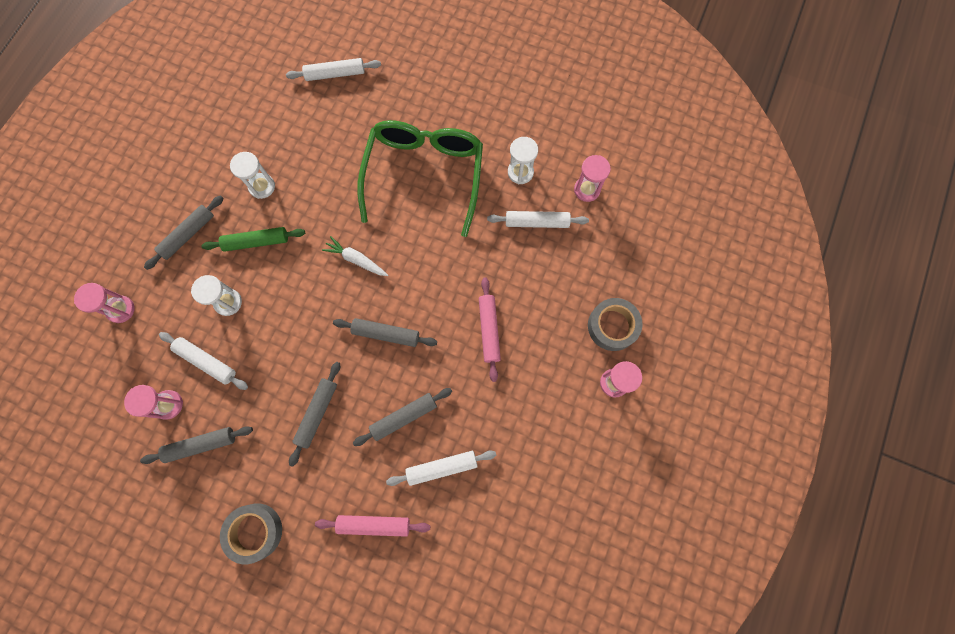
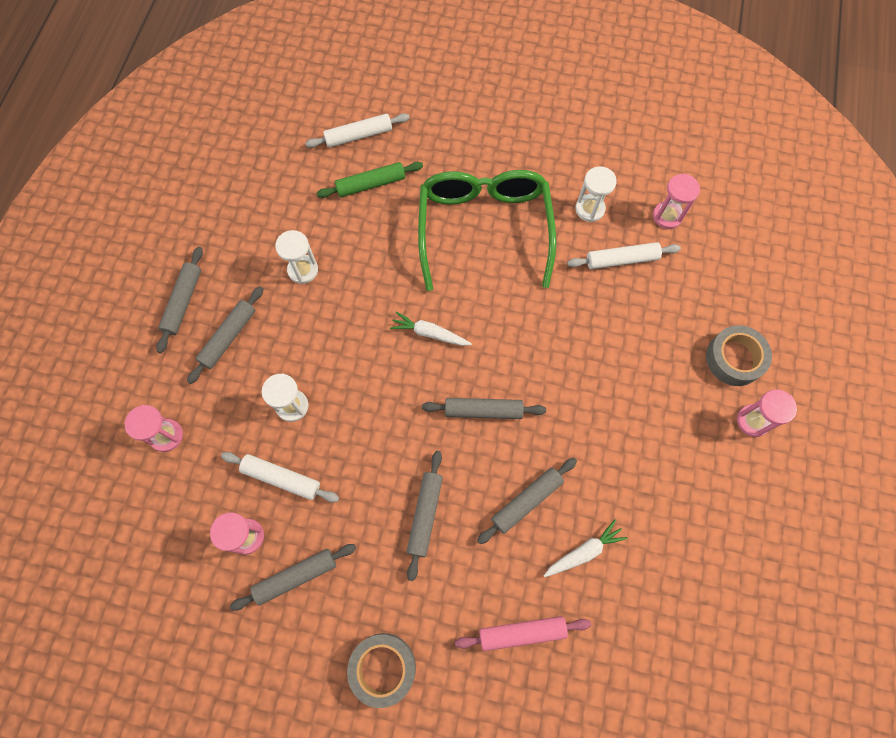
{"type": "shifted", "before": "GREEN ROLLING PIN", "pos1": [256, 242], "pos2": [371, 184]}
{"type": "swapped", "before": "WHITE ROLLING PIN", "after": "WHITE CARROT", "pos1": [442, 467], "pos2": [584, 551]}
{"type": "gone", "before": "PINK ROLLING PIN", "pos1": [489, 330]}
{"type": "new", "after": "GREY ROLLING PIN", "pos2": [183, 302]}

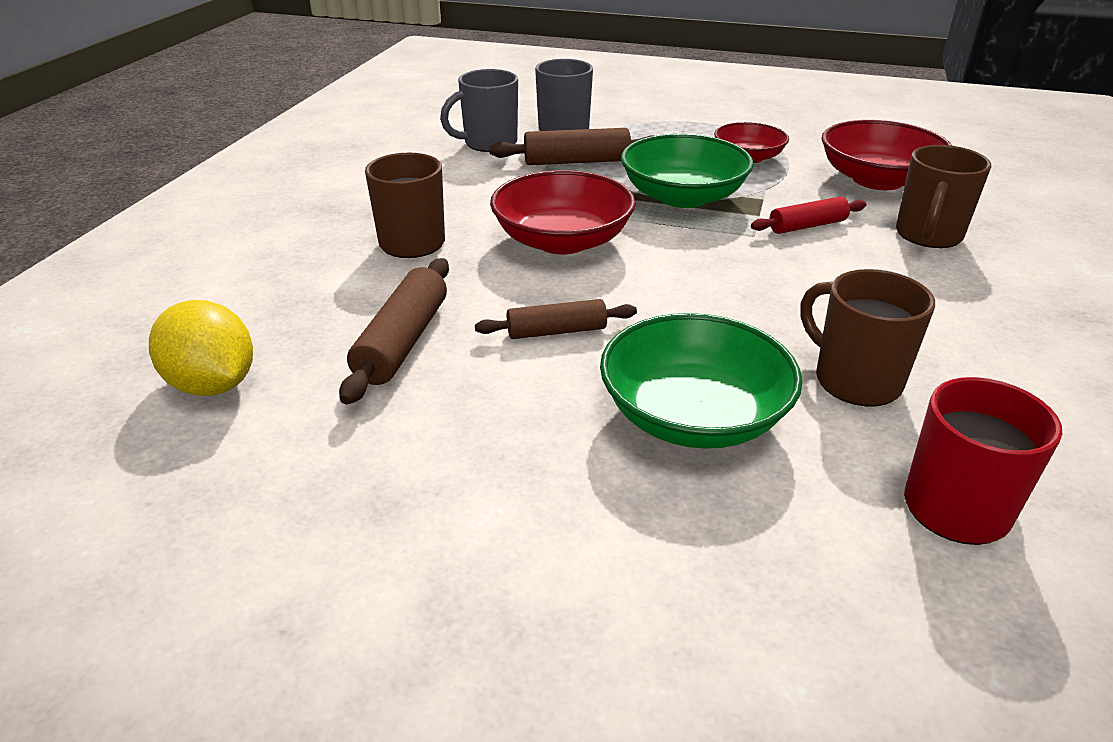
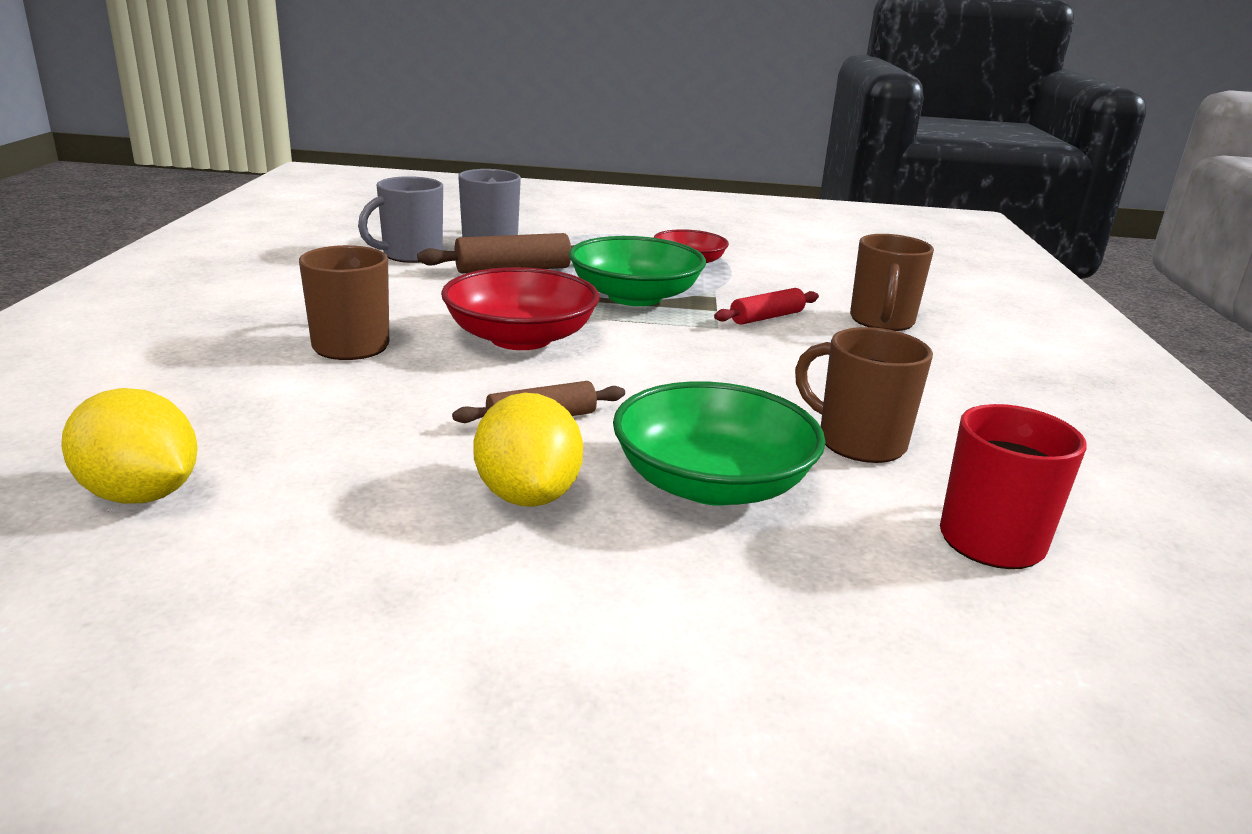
{"type": "gone", "before": "BROWN ROLLING PIN", "pos1": [403, 342]}
{"type": "gone", "before": "RED BOWL", "pos1": [877, 180]}
{"type": "new", "after": "YELLOW LEMON", "pos2": [528, 495]}

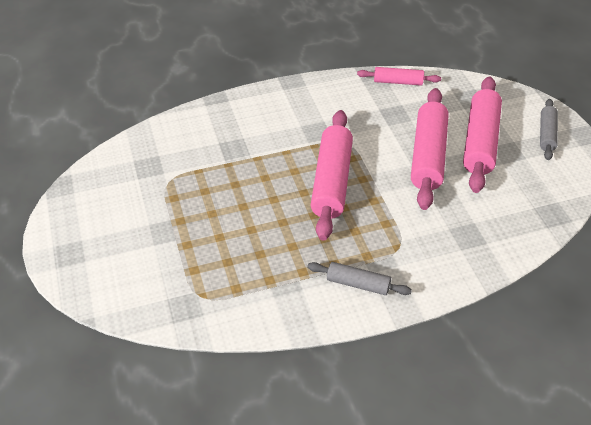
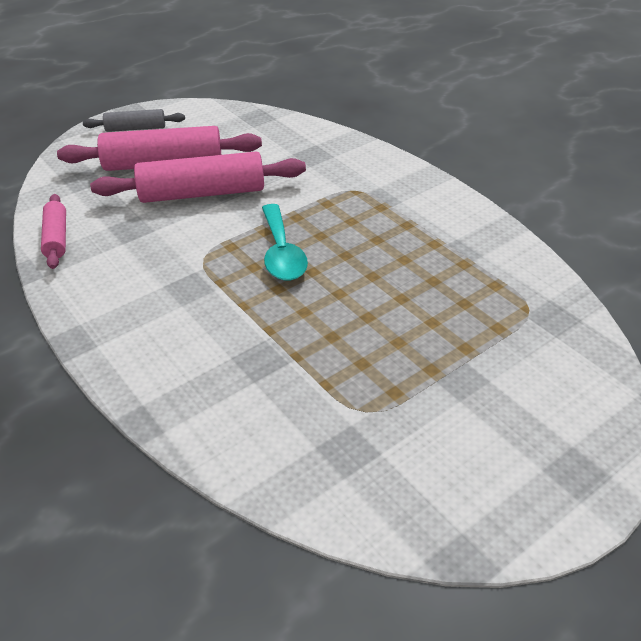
{"type": "gone", "before": "GREY ROLLING PIN", "pos1": [358, 284]}
{"type": "swapped", "before": "PINK ROLLING PIN", "after": "TURQUOISE SPOON", "pos1": [332, 181], "pos2": [281, 253]}

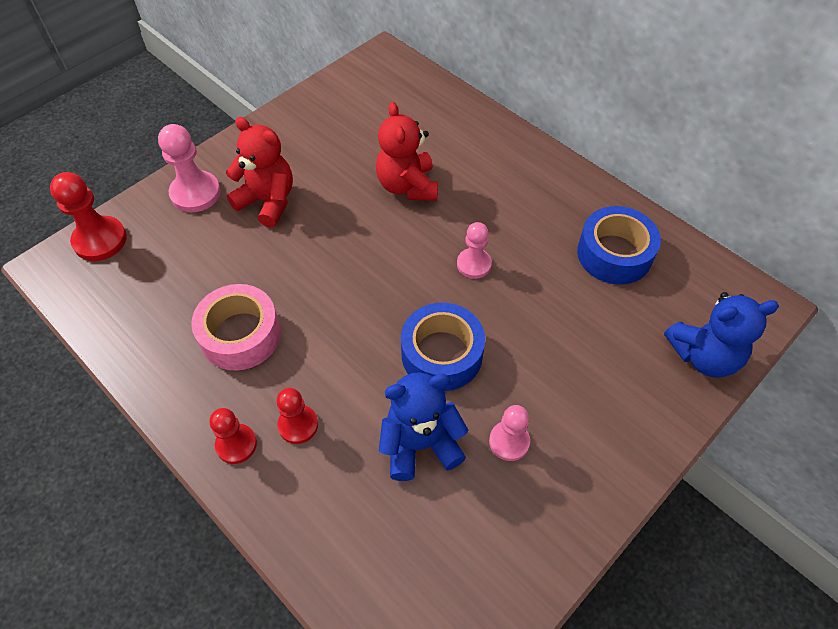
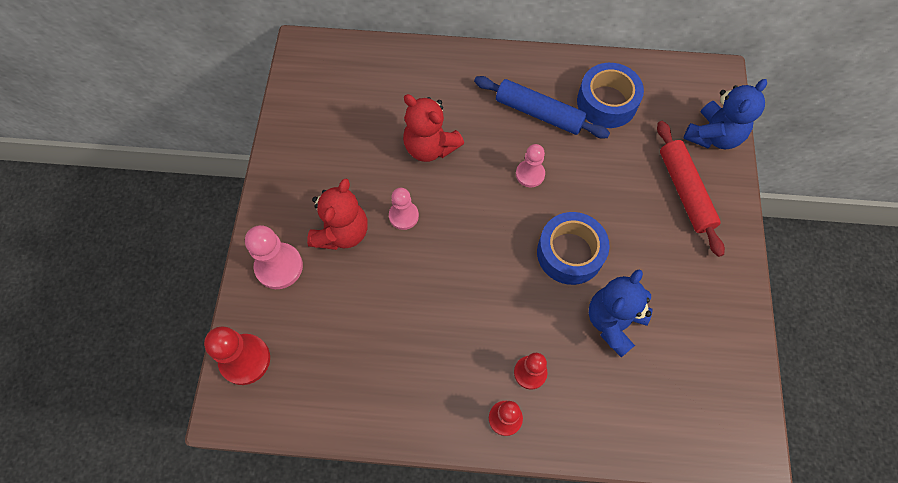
{"type": "gone", "before": "PINK TAPE", "pos1": [240, 335]}
{"type": "rotated", "before": "RED TEDDY BEAR", "pos1": [267, 201], "pos2": [342, 232], "turn": 120}
{"type": "shifted", "before": "PINK PAWN", "pos1": [509, 441], "pos2": [403, 216]}
{"type": "new", "after": "BLUE ROLLING PIN", "pos2": [539, 113]}
{"type": "new", "after": "RED ROLLING PIN", "pos2": [684, 191]}

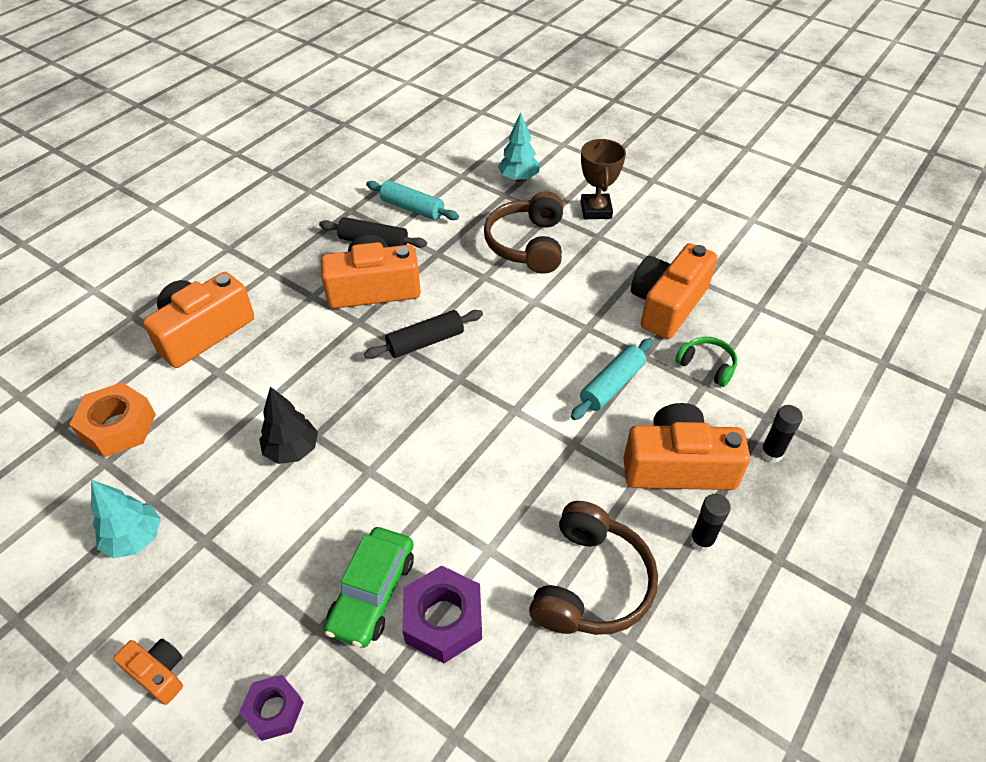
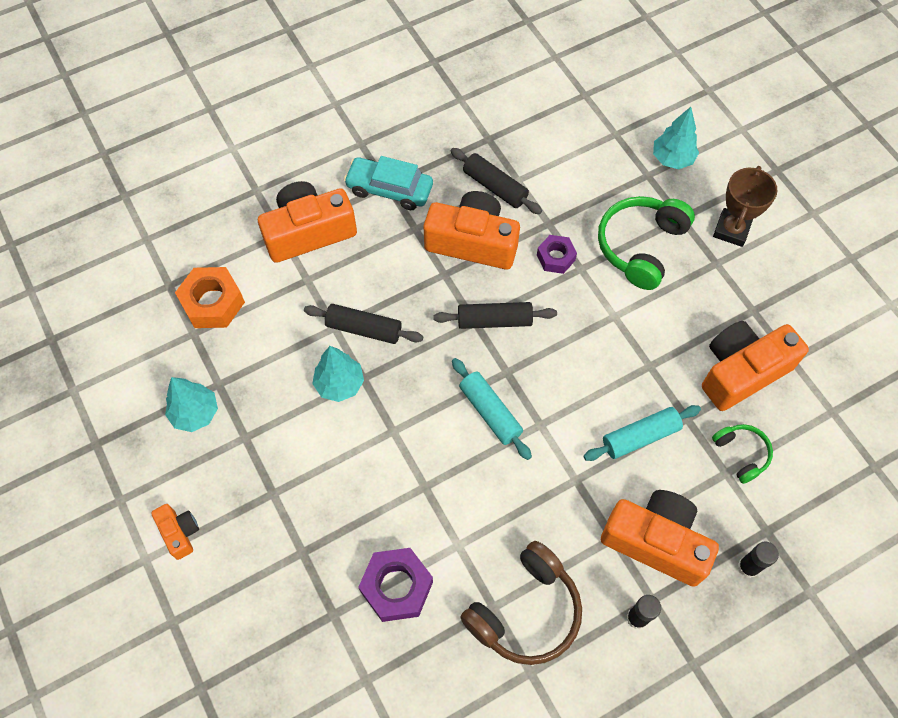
{"type": "shifted", "before": "PURPLE NUT", "pos1": [274, 710], "pos2": [555, 257]}
{"type": "repainted", "before": "BLACK TREE", "after": "TURQUOISE TREE", "pos1": [292, 450], "pos2": [339, 384]}
{"type": "gone", "before": "GREEN CAR", "pos1": [372, 593]}
{"type": "shifted", "before": "TURQUOISE ROLLING PIN", "pos1": [412, 208], "pos2": [490, 412]}
{"type": "repainted", "before": "BROWN HEADPHONES", "after": "GREEN HEADPHONES", "pos1": [527, 244], "pos2": [641, 246]}
{"type": "new", "after": "BLACK ROLLING PIN", "pos2": [364, 329]}
{"type": "new", "after": "TURQUOISE CAR", "pos2": [389, 189]}

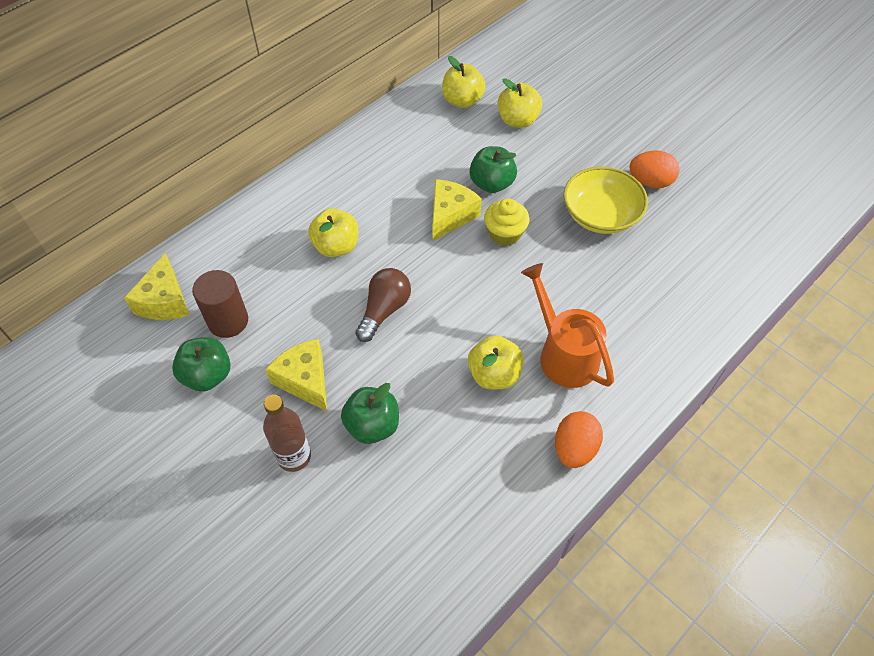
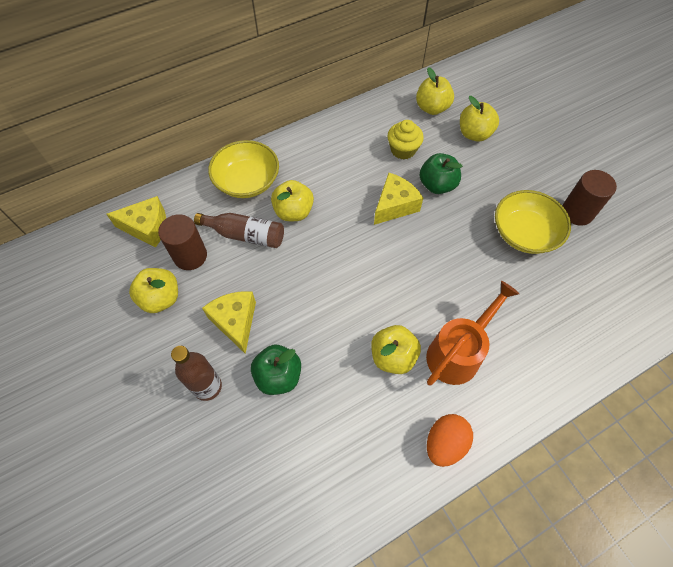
{"type": "rotated", "before": "YELLOW CHEESE", "pos1": [164, 301], "pos2": [147, 227], "turn": -105}
{"type": "repainted", "before": "GREEN APPLE", "after": "YELLOW APPLE", "pos1": [207, 375], "pos2": [161, 298]}
{"type": "gone", "before": "BROWN LIGHT BULB", "pos1": [384, 310]}
{"type": "shifted", "before": "YELLOW CUPCAKE", "pos1": [504, 233], "pos2": [403, 150]}
{"type": "rotated", "before": "ORANGE WATERING CAN", "pos1": [563, 353], "pos2": [458, 352], "turn": 60}
{"type": "swapped", "before": "ORANGE EGG", "after": "BROWN CYLINDER", "pos1": [650, 182], "pos2": [577, 212]}
{"type": "new", "after": "BROWN BOTTLE", "pos2": [245, 235]}
{"type": "new", "after": "YELLOW BOWL", "pos2": [247, 181]}

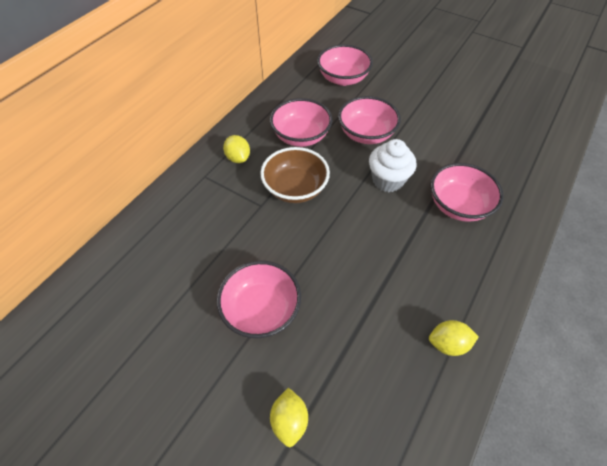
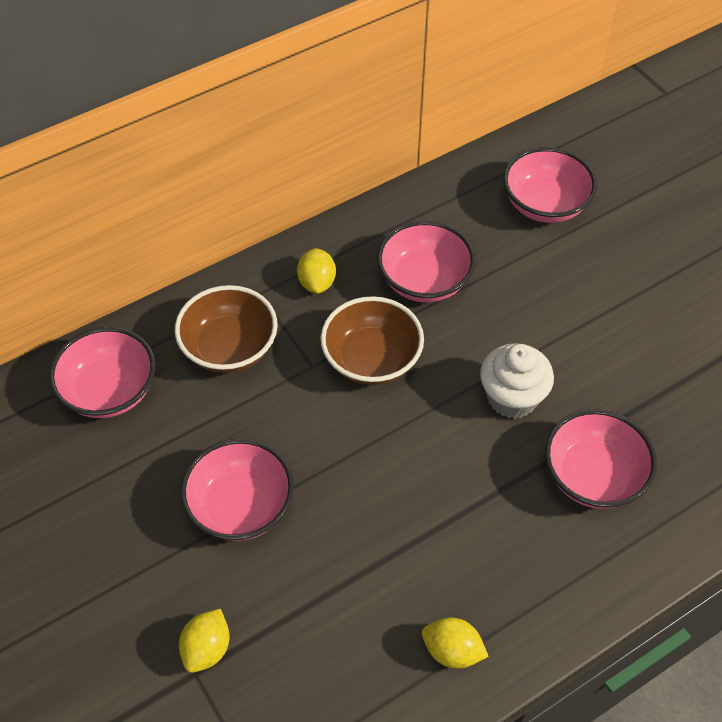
{"type": "shifted", "before": "PINK BOWL", "pos1": [366, 134], "pos2": [109, 391]}
{"type": "new", "after": "BROWN BOWL", "pos2": [229, 348]}

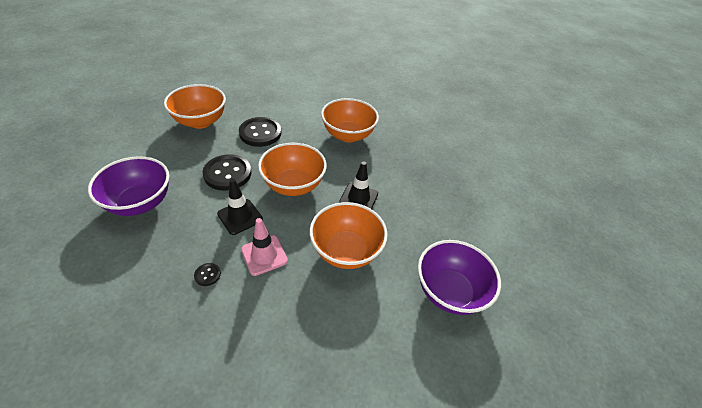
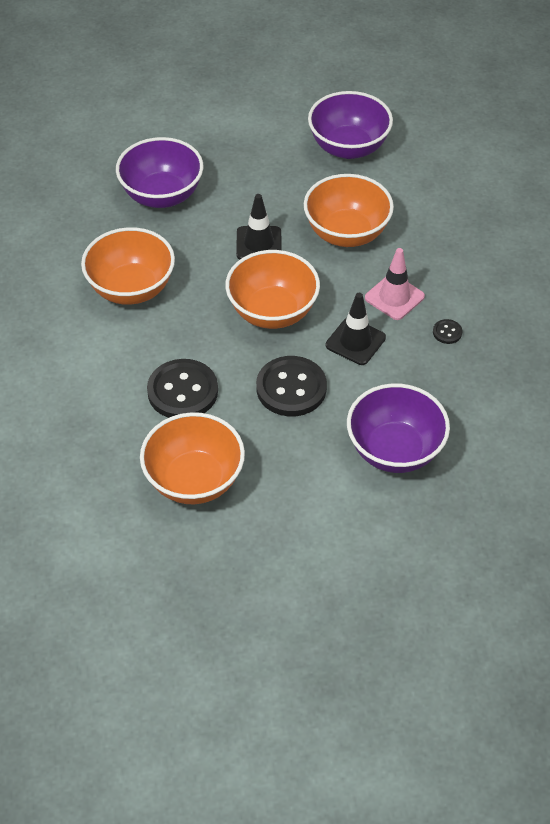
{"type": "new", "after": "PURPLE BOWL", "pos2": [162, 195]}

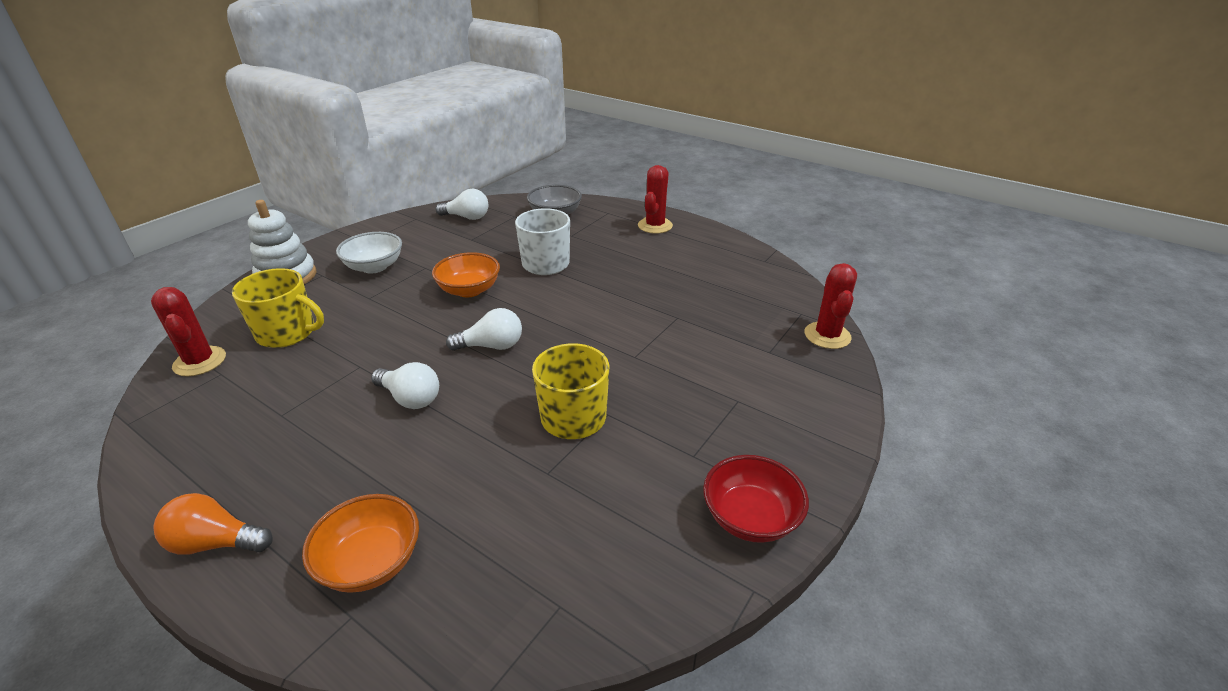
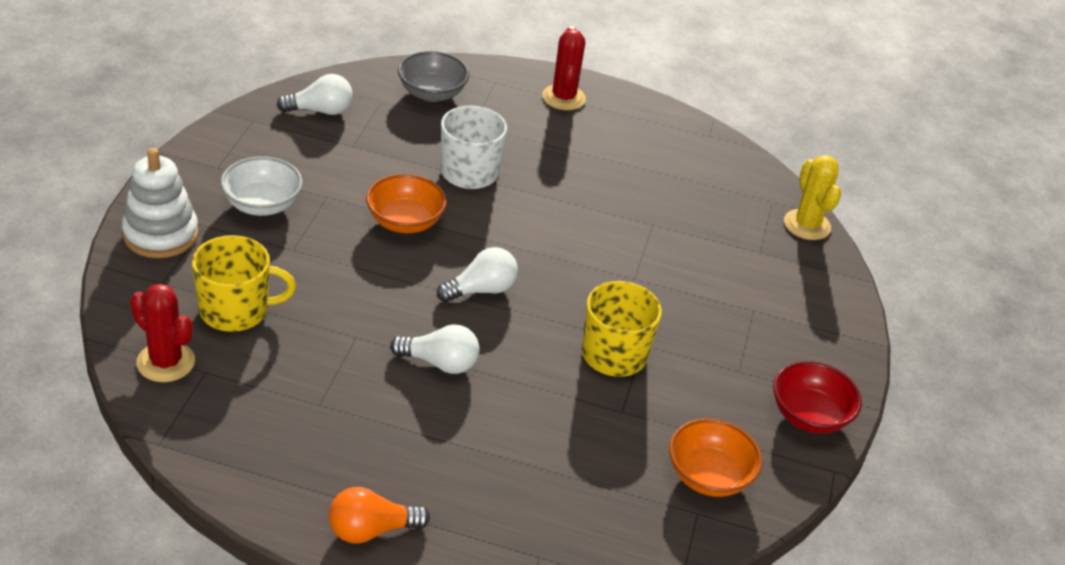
{"type": "shifted", "before": "ORANGE BOWL", "pos1": [371, 562], "pos2": [709, 476]}
{"type": "repainted", "before": "RED CACTUS", "after": "YELLOW CACTUS", "pos1": [827, 335], "pos2": [807, 225]}

